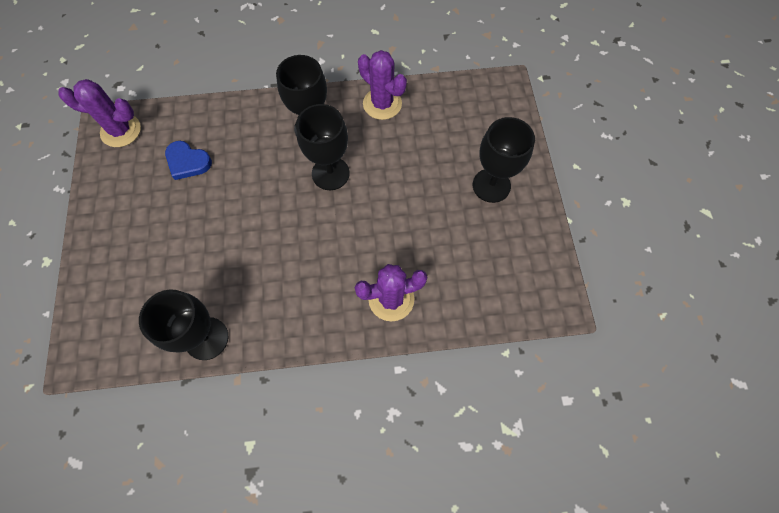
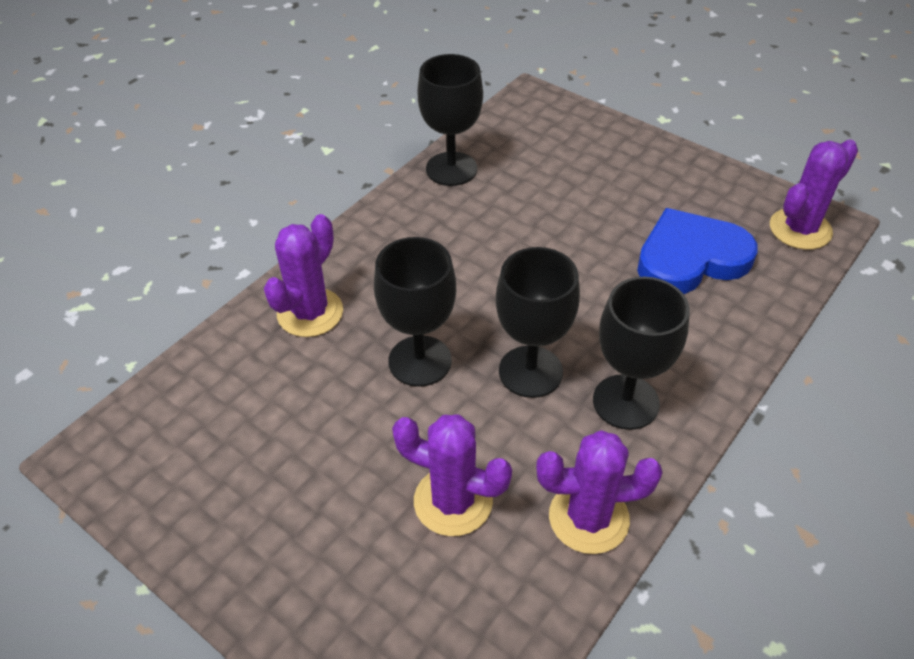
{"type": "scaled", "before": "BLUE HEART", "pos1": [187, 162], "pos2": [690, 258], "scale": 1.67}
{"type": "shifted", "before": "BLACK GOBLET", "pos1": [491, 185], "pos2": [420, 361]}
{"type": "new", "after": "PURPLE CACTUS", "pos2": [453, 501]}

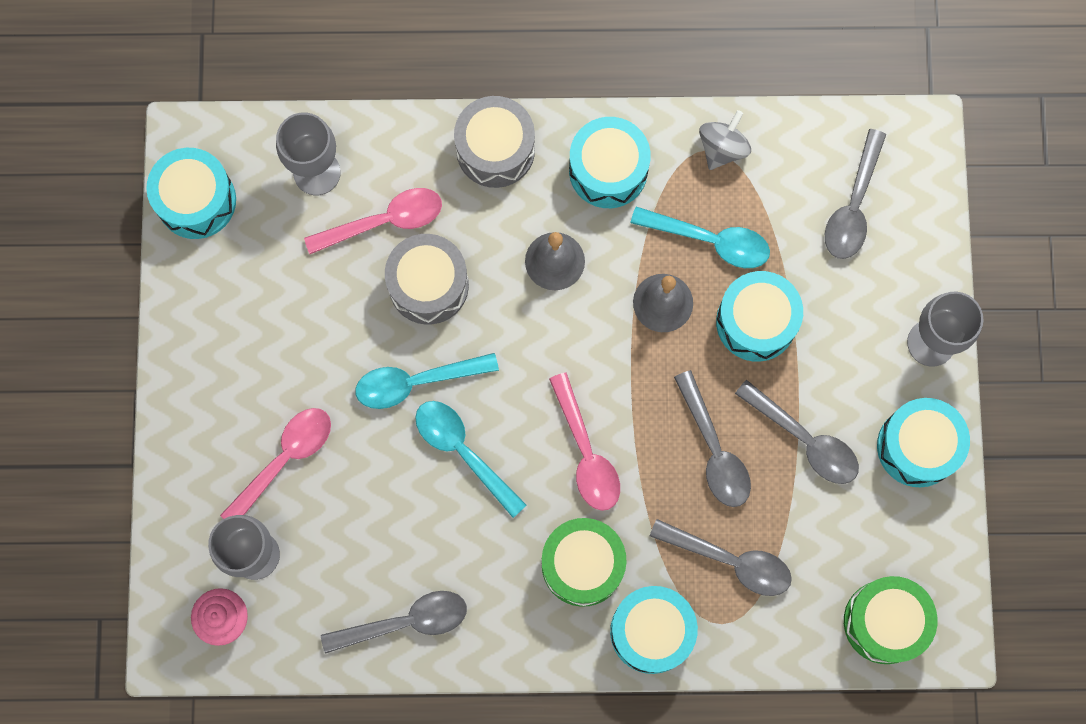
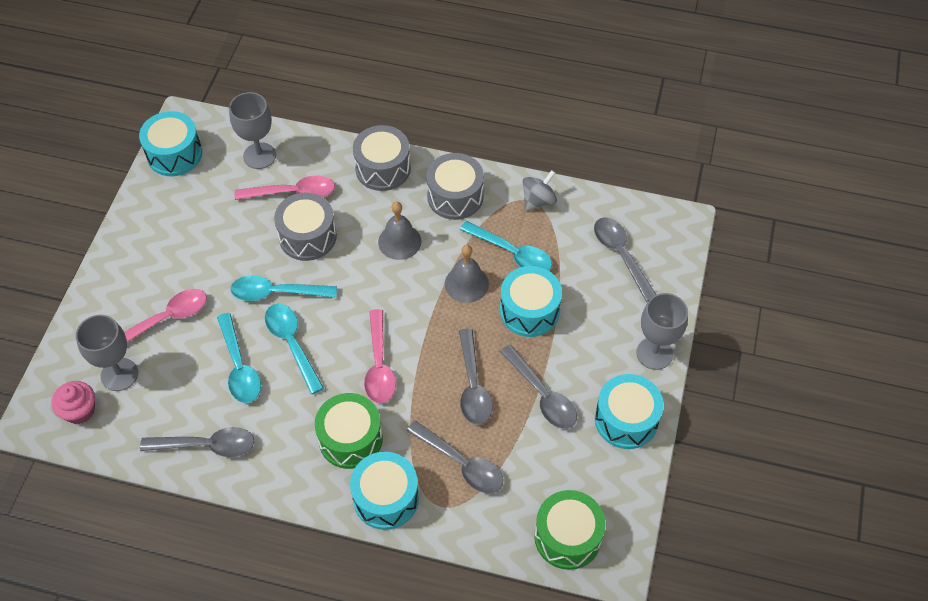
{"type": "repainted", "before": "TURQUOISE DRUM", "after": "GREY DRUM", "pos1": [608, 170], "pos2": [455, 196]}
{"type": "rotated", "before": "GREY SPOON", "pos1": [853, 206], "pos2": [620, 255], "turn": 120}
{"type": "new", "after": "TURQUOISE SPOON", "pos2": [239, 367]}

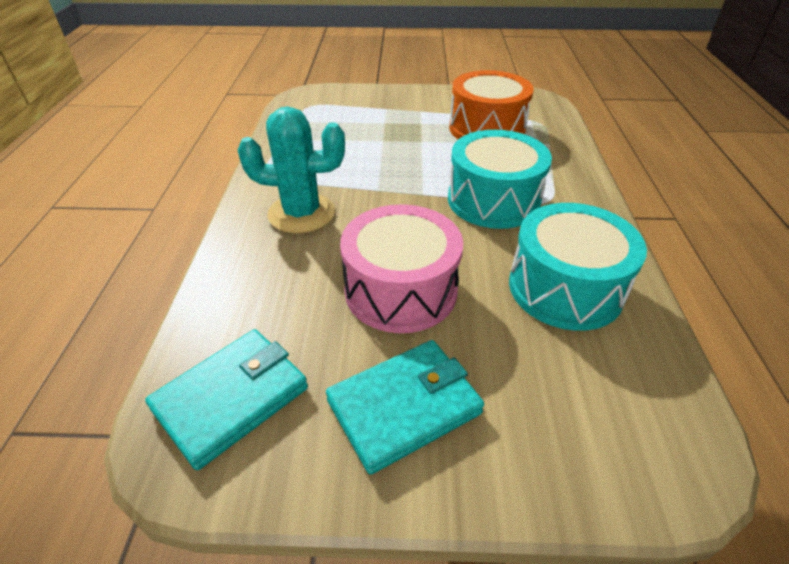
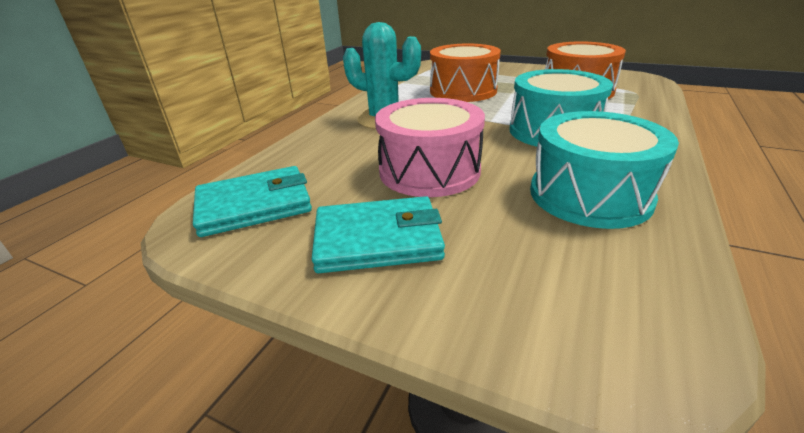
{"type": "new", "after": "ORANGE DRUM", "pos2": [463, 91]}

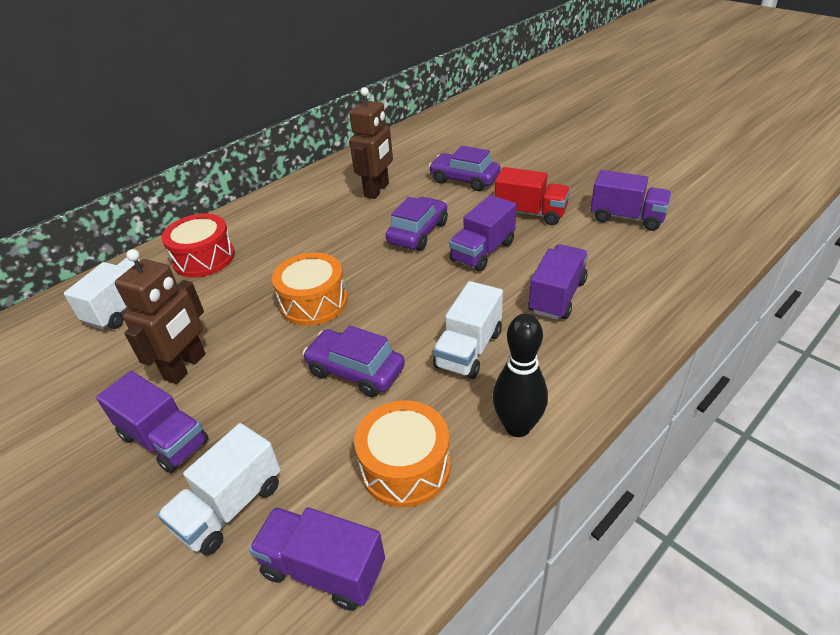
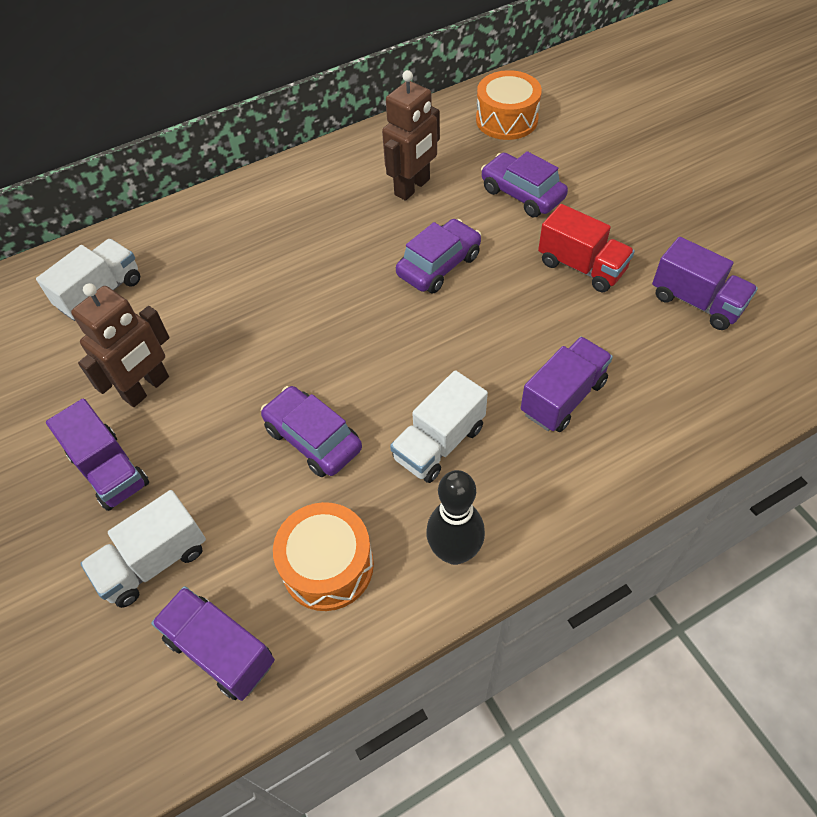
{"type": "gone", "before": "RED DRUM", "pos1": [204, 258]}
{"type": "shifted", "before": "ORANGE DRUM", "pos1": [313, 302], "pos2": [506, 119]}
{"type": "gone", "before": "PURPLE TRUCK", "pos1": [483, 252]}

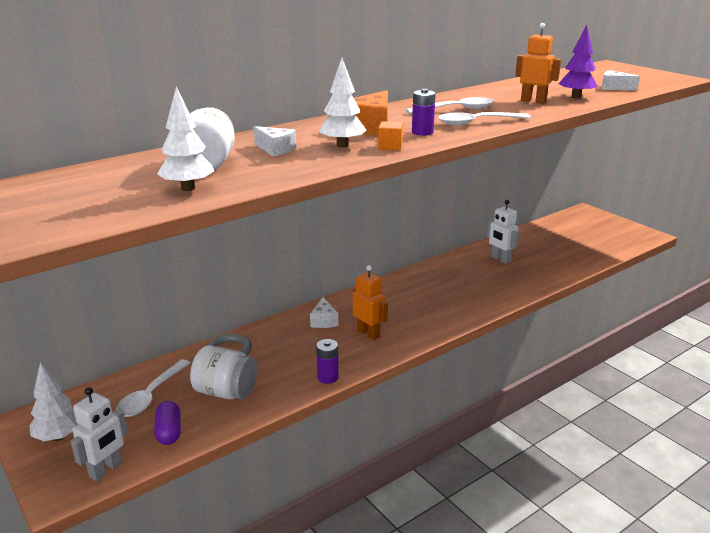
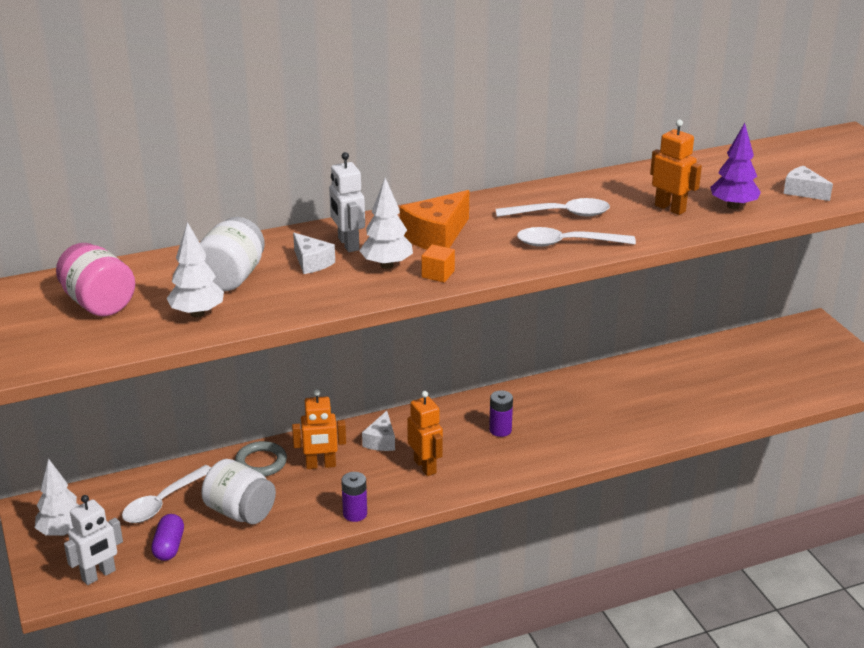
{"type": "shifted", "before": "PURPLE BATTERY", "pos1": [422, 132], "pos2": [500, 430]}
{"type": "shifted", "before": "WHITE ROBOT", "pos1": [500, 259], "pos2": [348, 244]}
{"type": "new", "after": "PINK JAR", "pos2": [98, 303]}
{"type": "new", "after": "ORANGE ROBOT", "pos2": [321, 465]}

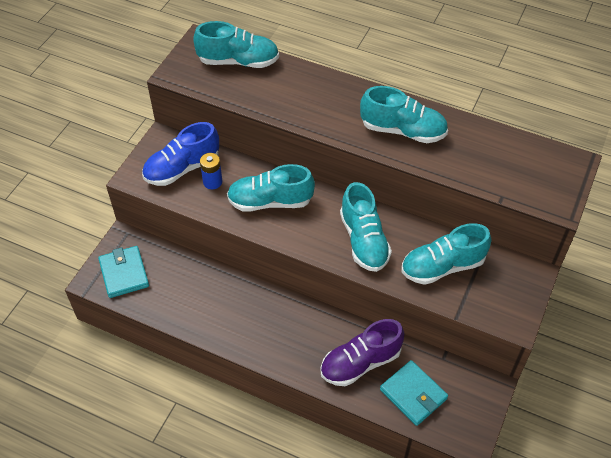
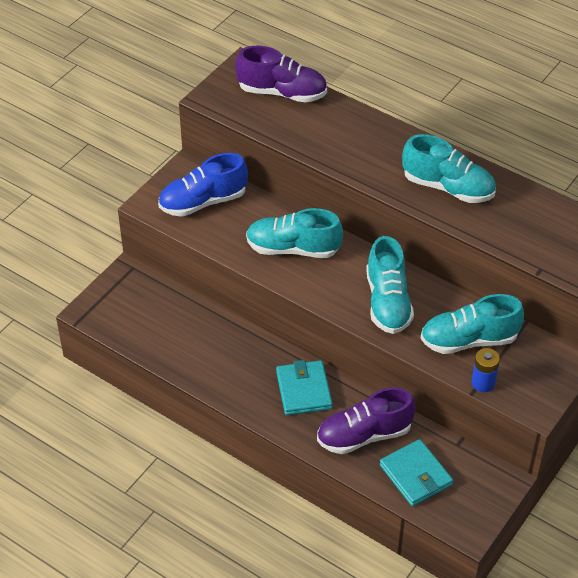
{"type": "shifted", "before": "TURQUOISE WALLET", "pos1": [124, 273], "pos2": [304, 390]}
{"type": "repainted", "before": "TURQUOISE SHOE", "after": "PURPLE SHOE", "pos1": [238, 61], "pos2": [282, 93]}
{"type": "shifted", "before": "BLUE BATTERY", "pos1": [212, 182], "pos2": [483, 383]}

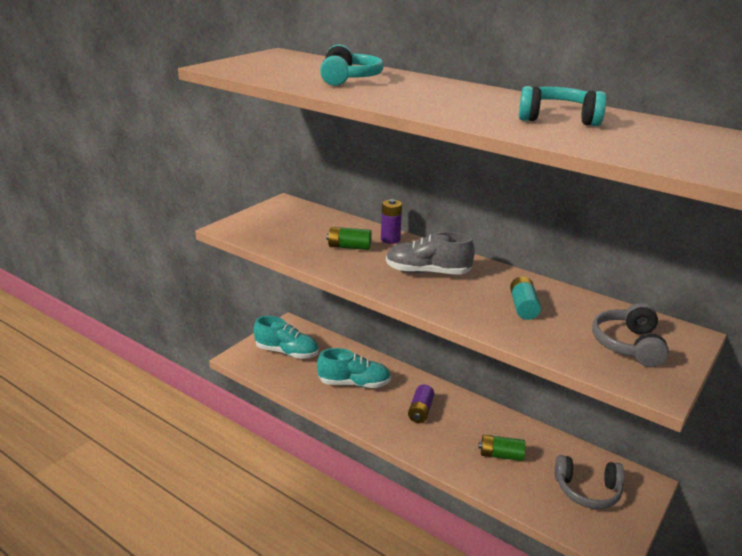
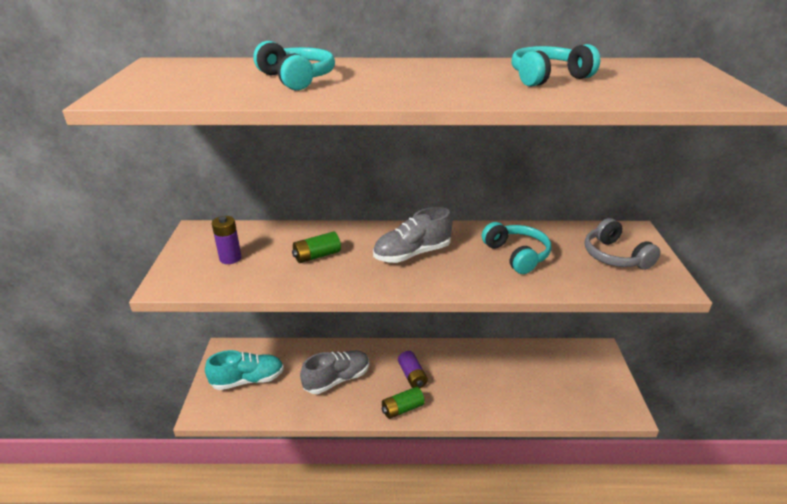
{"type": "repainted", "before": "TURQUOISE SHOE", "after": "GREY SHOE", "pos1": [354, 383], "pos2": [337, 379]}
{"type": "shifted", "before": "PURPLE BATTERY", "pos1": [390, 239], "pos2": [230, 258]}
{"type": "shifted", "before": "GREEN BATTERY", "pos1": [501, 455], "pos2": [402, 409]}
{"type": "swapped", "before": "TURQUOISE BATTERY", "after": "TURQUOISE HEADPHONES", "pos1": [523, 307], "pos2": [516, 255]}
{"type": "gone", "before": "GREY HEADPHONES", "pos1": [587, 490]}

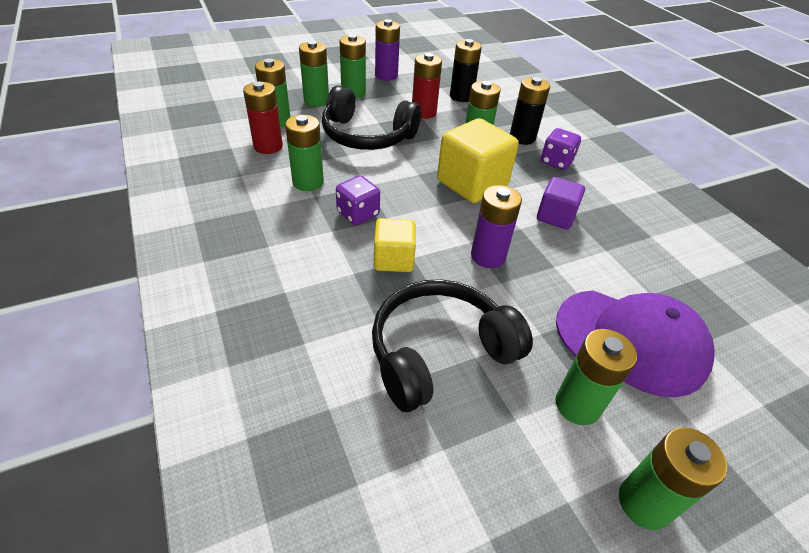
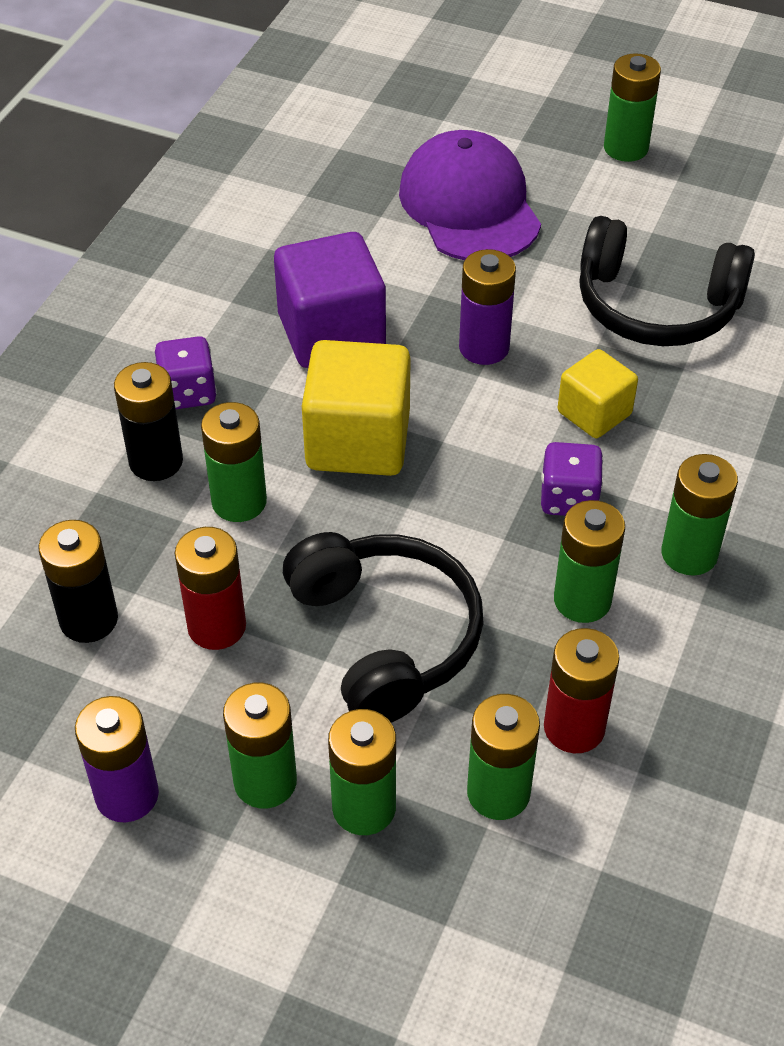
{"type": "scaled", "before": "PURPLE CUBE", "pos1": [555, 216], "pos2": [331, 333], "scale": 1.68}
{"type": "shifted", "before": "GREEN BATTERY", "pos1": [577, 405], "pos2": [689, 554]}

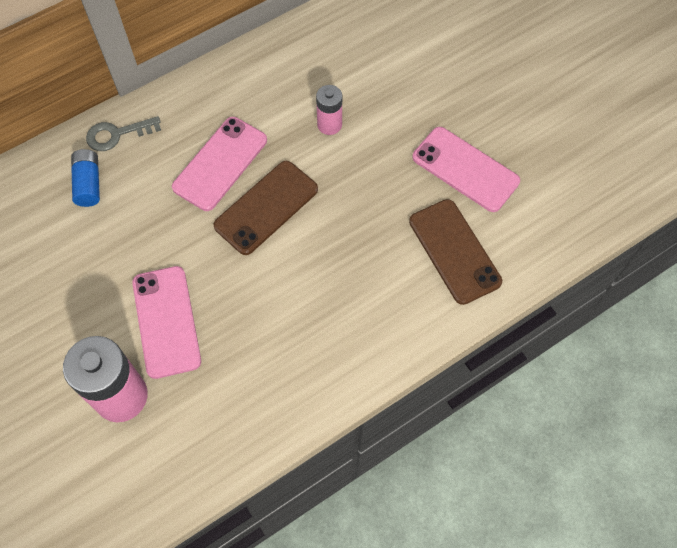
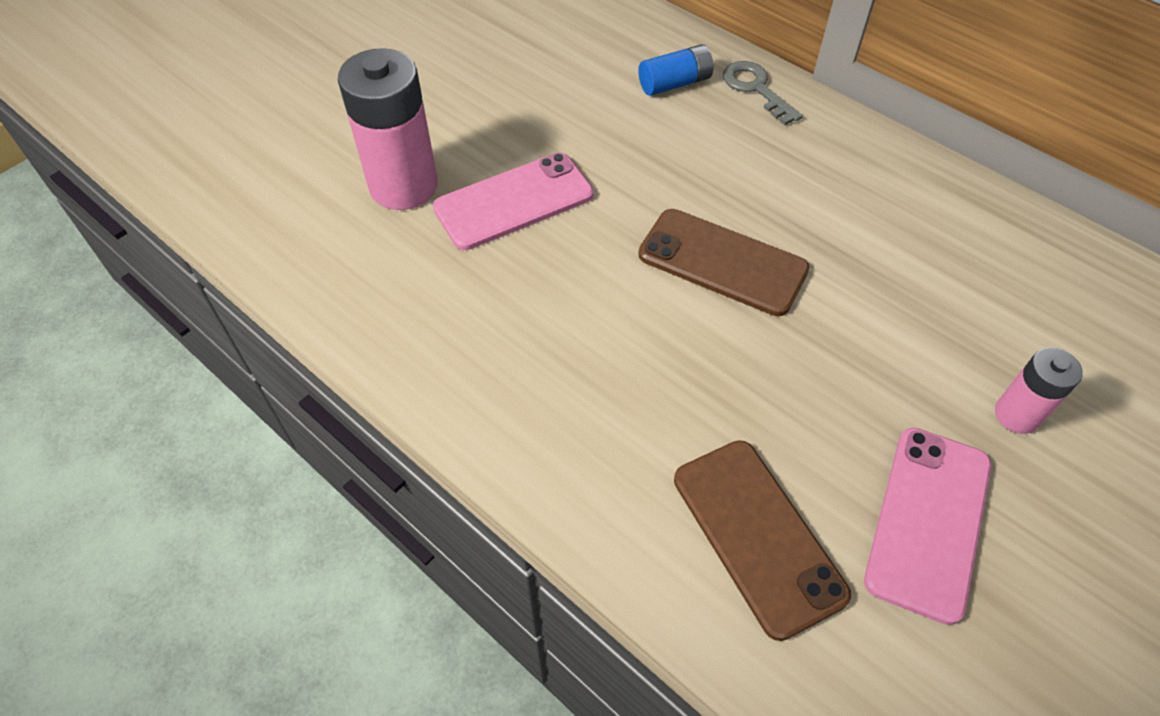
{"type": "gone", "before": "PINK PHONE", "pos1": [220, 163]}
{"type": "shifted", "before": "PINK BATTERY", "pos1": [329, 124], "pos2": [1017, 415]}
{"type": "rotated", "before": "BROWN PHONE", "pos1": [454, 251], "pos2": [757, 535], "turn": -75}

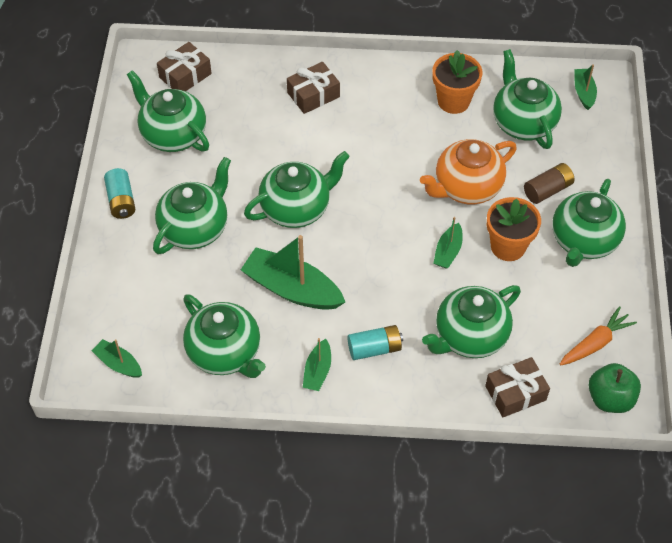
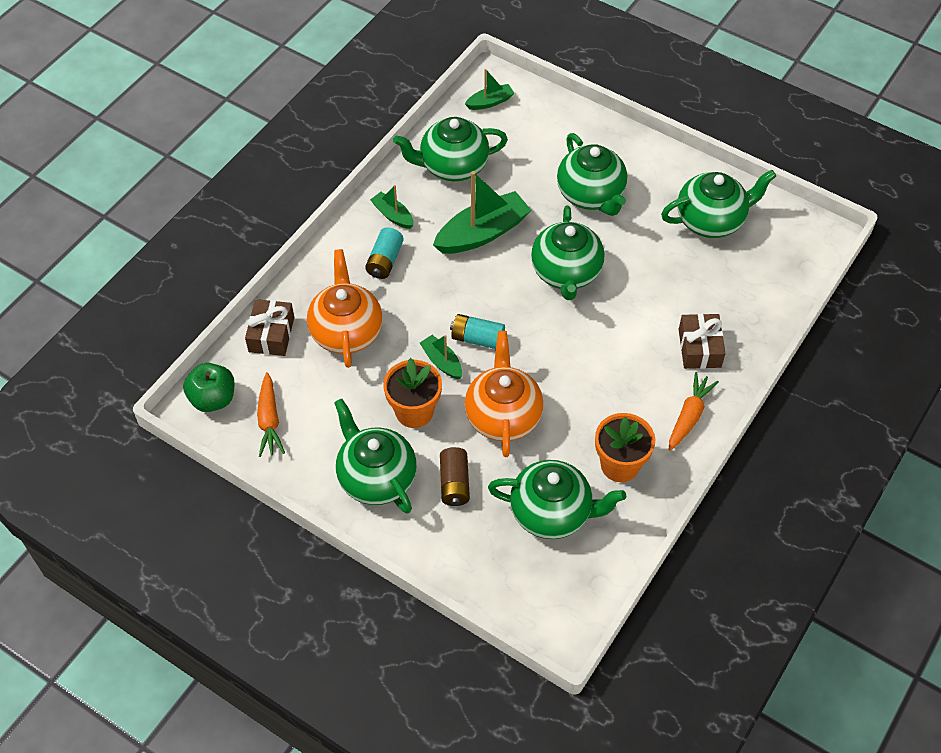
{"type": "shifted", "before": "TURQUOISE BATTERY", "pos1": [121, 200], "pos2": [477, 339]}
{"type": "gone", "before": "BROWN GIFT", "pos1": [185, 75]}
{"type": "repainted", "before": "GREEN TEAPOT", "after": "ORANGE TEAPOT", "pos1": [469, 336], "pos2": [346, 331]}
{"type": "gone", "before": "GREEN BOAT", "pos1": [584, 92]}
{"type": "new", "after": "ORANGE CARROT", "pos2": [689, 416]}

